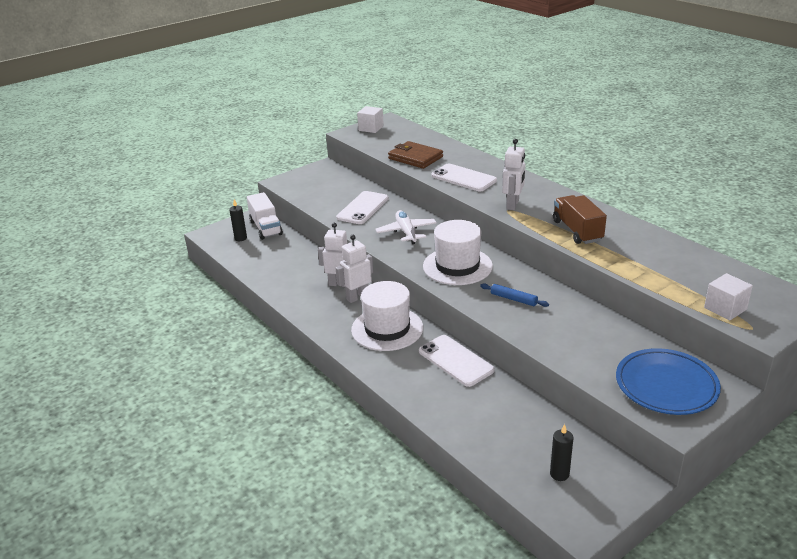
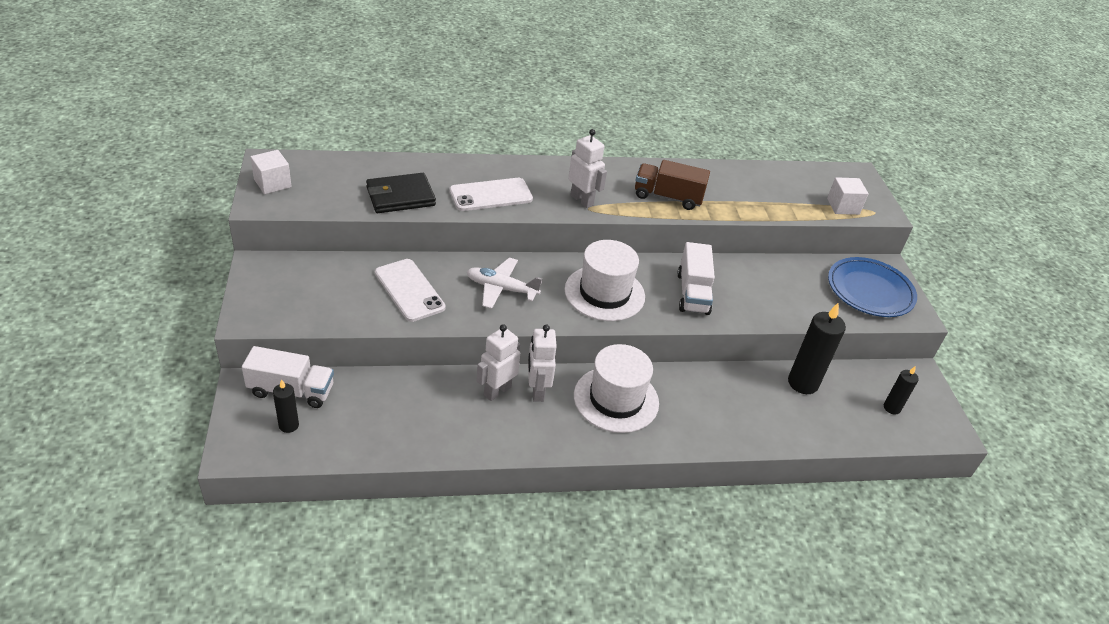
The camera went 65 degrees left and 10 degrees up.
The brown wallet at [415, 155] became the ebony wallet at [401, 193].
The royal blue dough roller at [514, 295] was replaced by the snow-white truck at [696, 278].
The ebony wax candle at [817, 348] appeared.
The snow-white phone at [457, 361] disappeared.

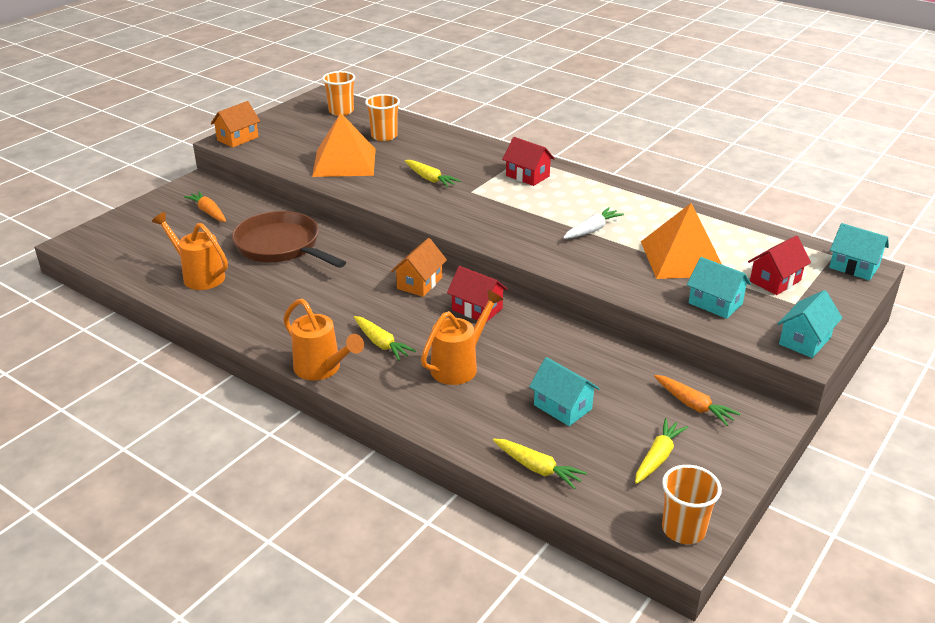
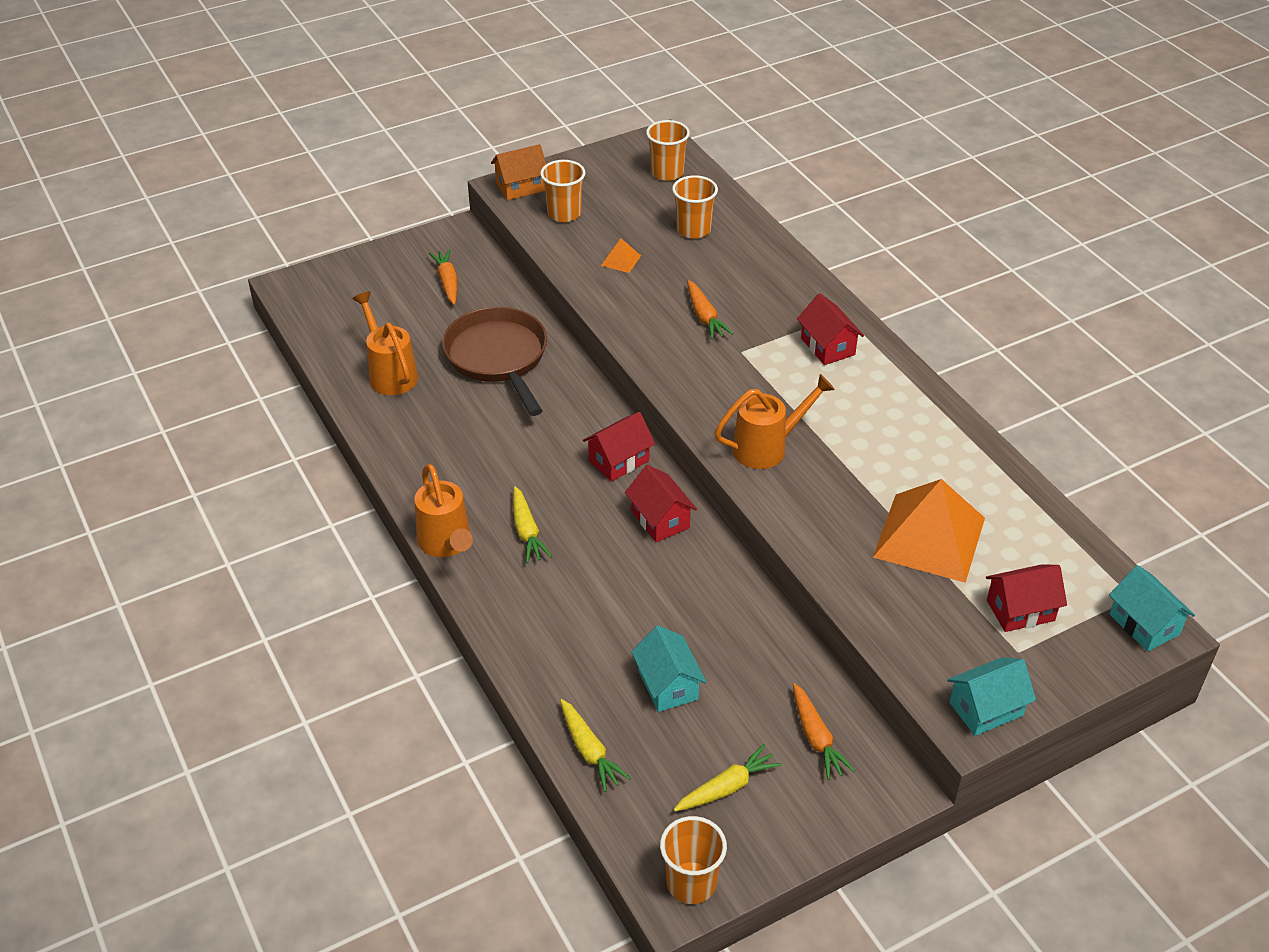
The camera went 25 degrees right and 10 degrees up.
The bright orange cup at [563, 191] appeared.
The bright orange toy house at [419, 267] became the red toy house at [619, 447].
The bright orange pyramid at [344, 145] changed to 0.40 times the size.
The bright yellow root vegetable at [432, 174] became the bright orange root vegetable at [710, 310].
The bright orange sprinkling can moved from [462, 337] to [774, 421].
The snow-white root vegetable at [593, 223] disappeared.
The turquoise toy house at [719, 288] disappeared.

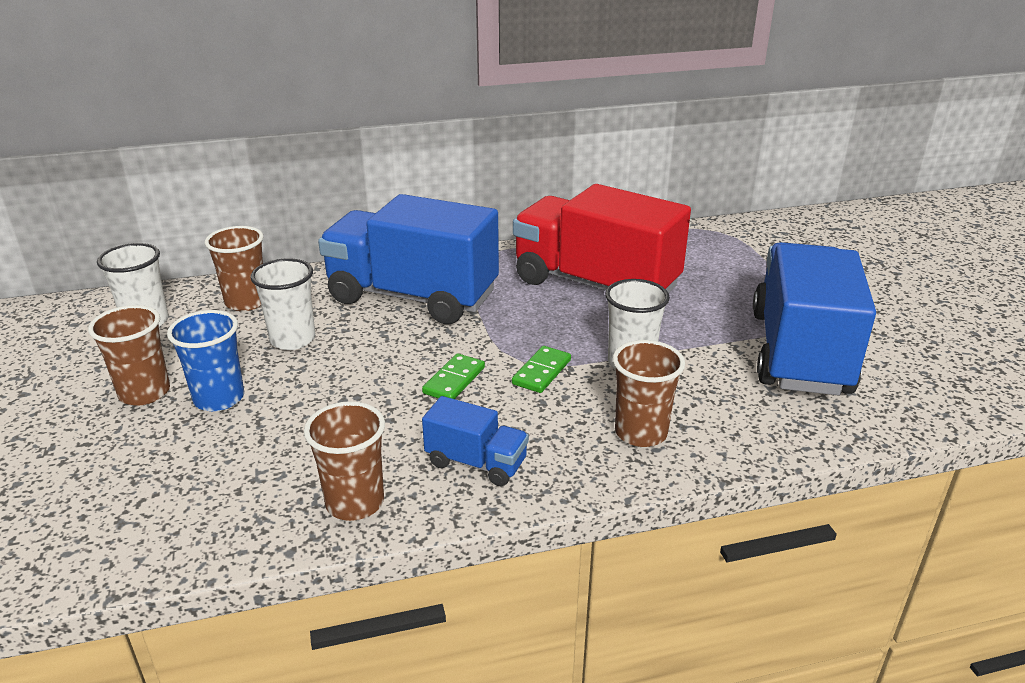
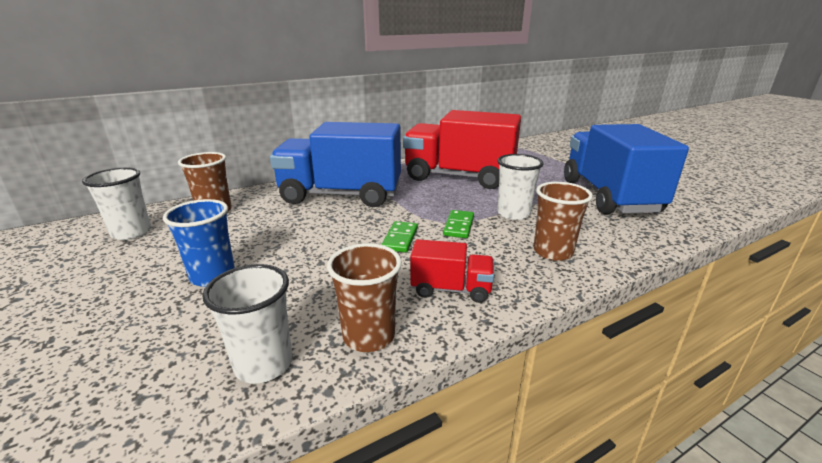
The camera went 15 degrees left and 5 degrees down.
The snow-white cup moved from [283, 304] to [247, 324].
The royal blue truck at [475, 441] became the red truck at [452, 271].
The brown cup at [129, 355] disappeared.

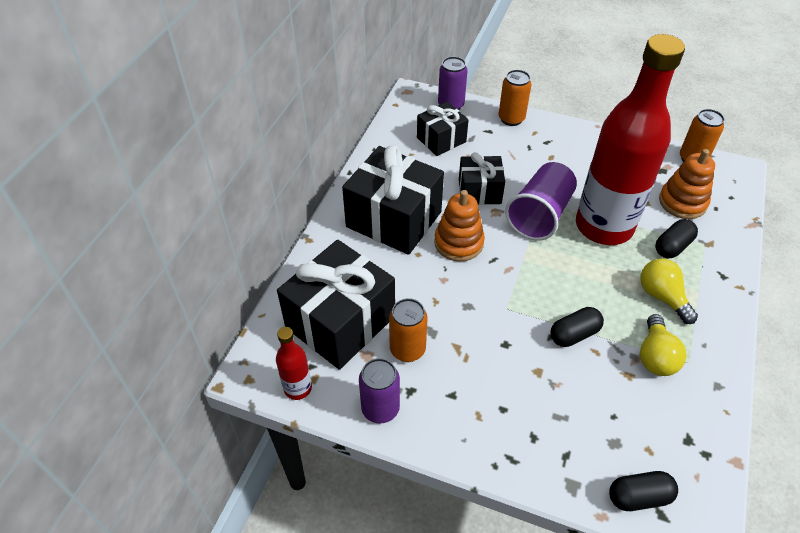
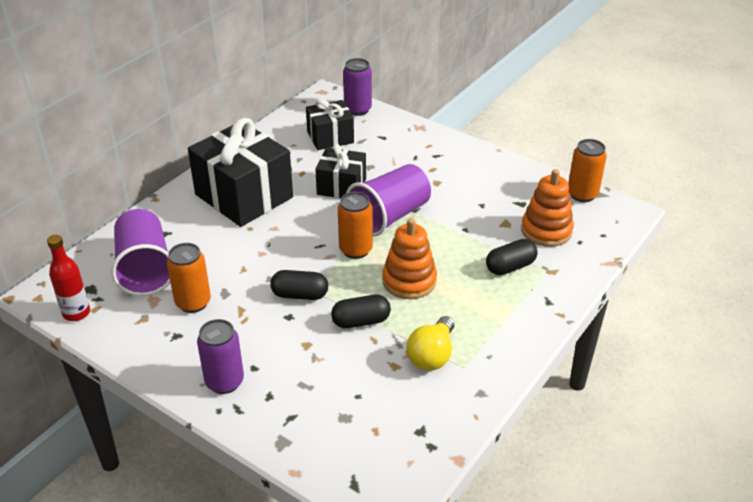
The camera went 15 degrees right and 10 degrees down.
The ebony present at [336, 305] was replaced by the violet cup at [140, 252].
The violet can moved from [379, 390] to [220, 356].
The ebony pill moved from [643, 491] to [299, 285].
The bright orange can moved from [514, 98] to [355, 225].
The bright orange ring stacker moved from [459, 225] to [409, 258].
The red drink bottle at [630, 139] disappeared.
The bright yellow lightbulb at [669, 291] disappeared.

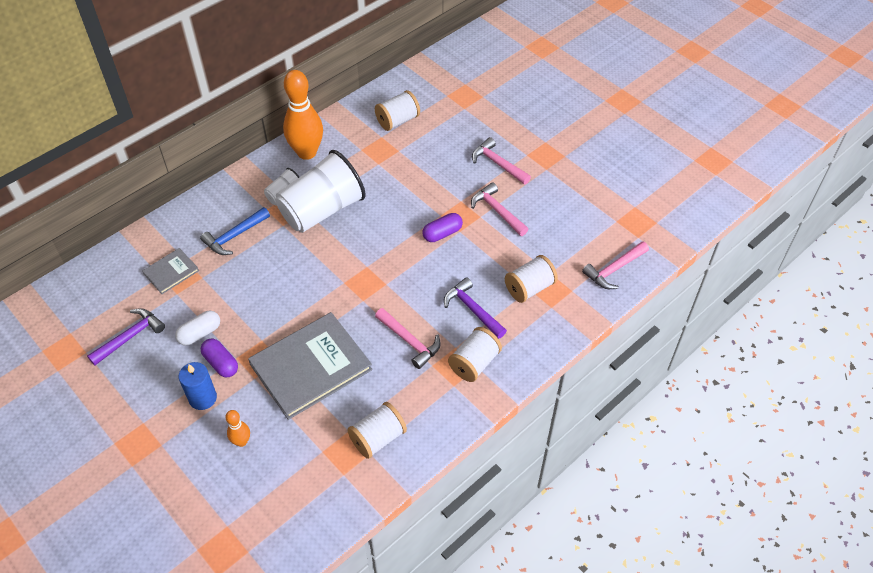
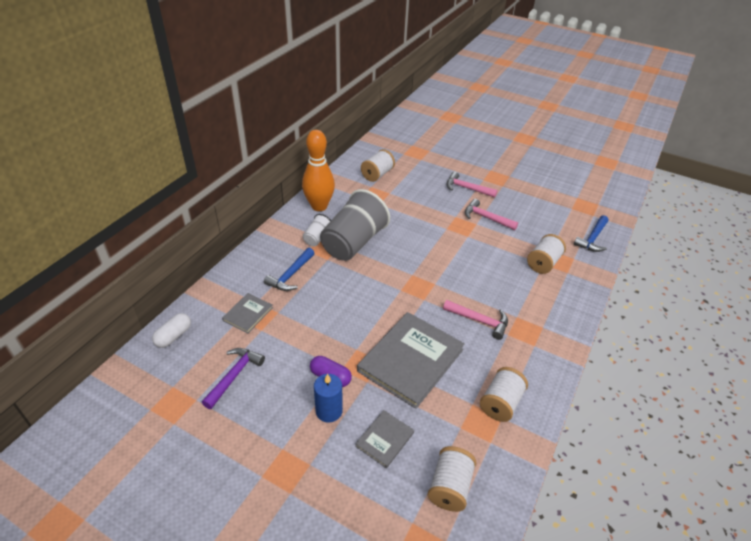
The camera went 20 degrees left and 10 degrees down.
The snow-white pill moved from [197, 328] to [171, 330].
The snow-white cup at [320, 191] became the grey cup at [355, 225].
The bright orange tenpin at [238, 428] was replaced by the grey hardback at [384, 439].
The snow-white bobbin moved from [475, 354] to [452, 479].
The rosy hammer at [615, 265] became the royal blue hammer at [591, 233].
The violet pill at [442, 227] disappeared.
The violet hammer at [475, 308] disappeared.

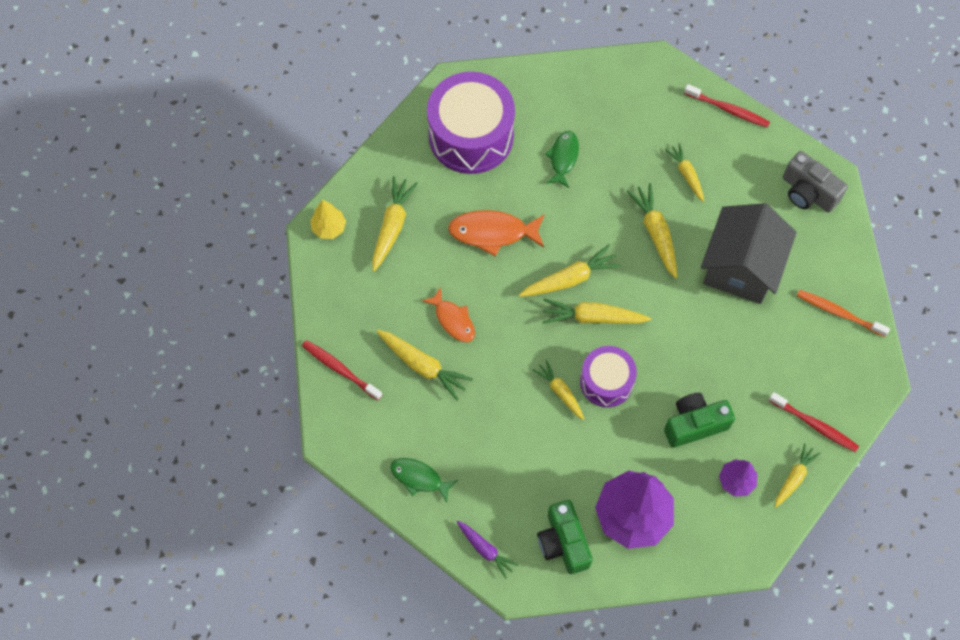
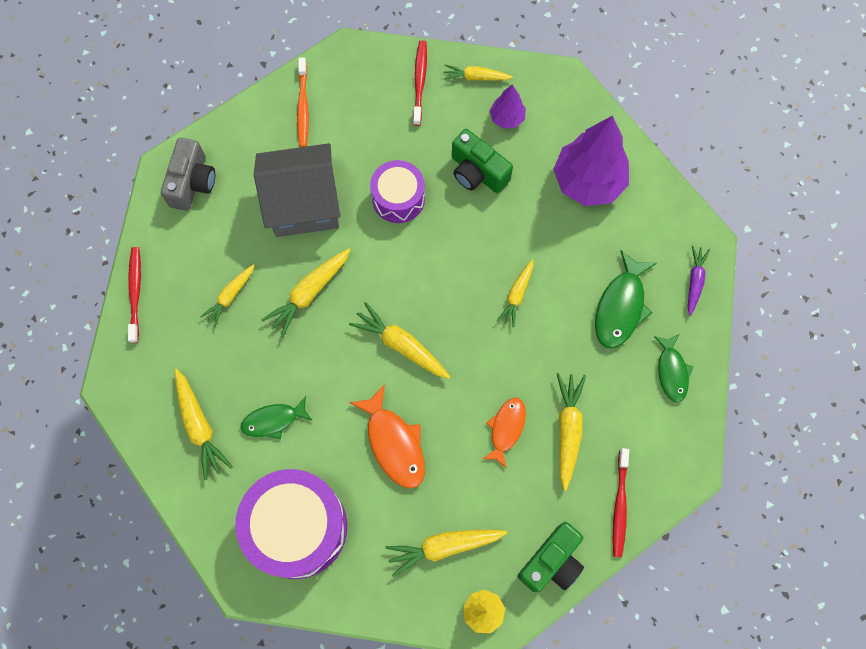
The camera went 120 degrees left and 5 degrees up.
The bright yellow root vegetable moved from [596, 311] to [204, 424].
The violet toy drum moved from [608, 376] to [397, 191].
The leaf-green photo camera moved from [565, 537] to [551, 557].
The leaf-green fish at [626, 299] appeared.

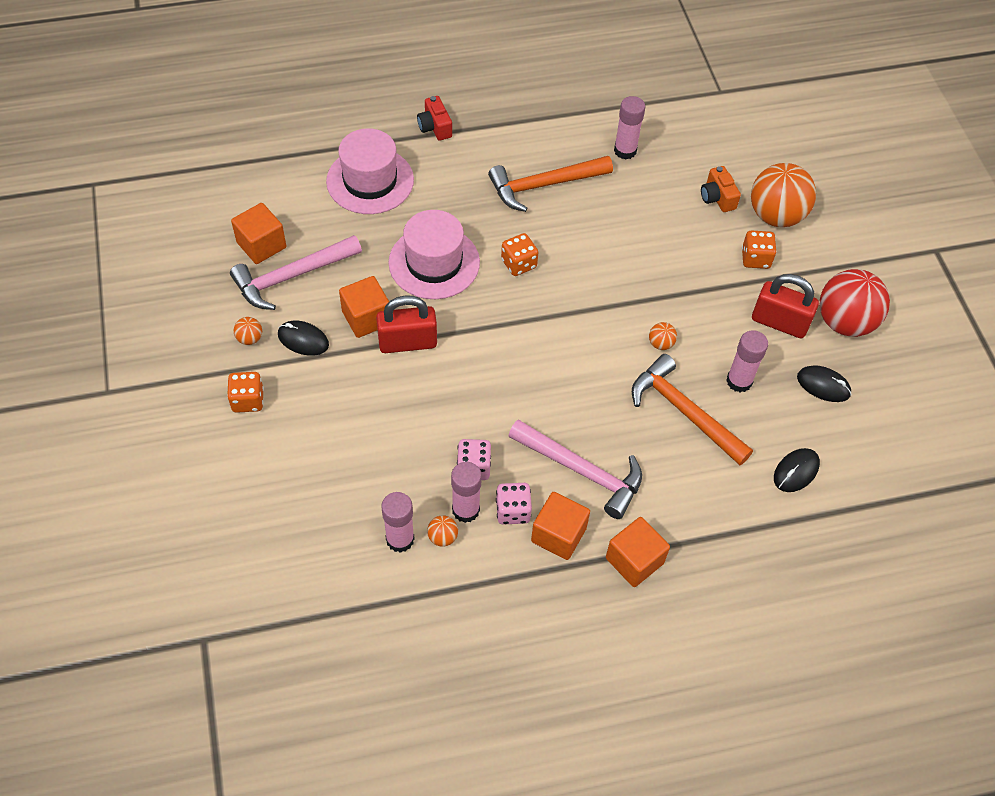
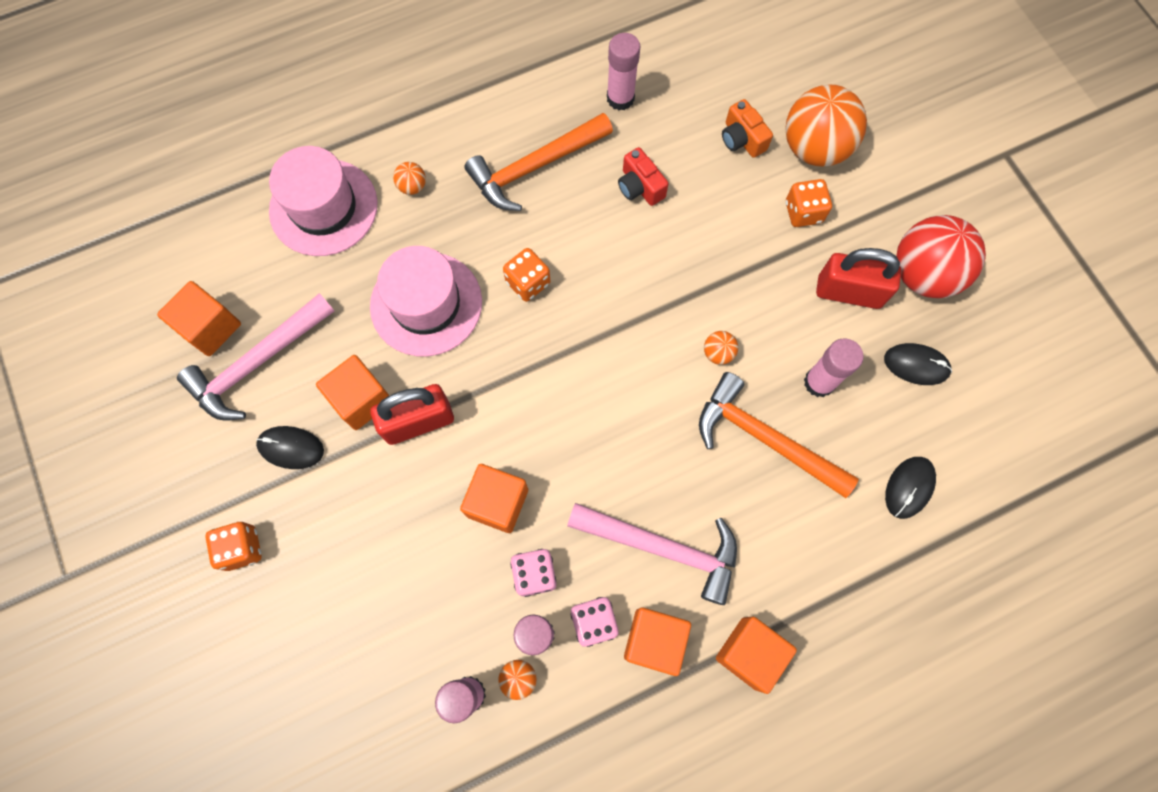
The camera went 10 degrees left and 15 degrees up.
The bright orange sphere moved from [247, 331] to [409, 178].
The bright orange solid cube at [494, 498] appeared.
The red photo camera moved from [434, 118] to [643, 176].

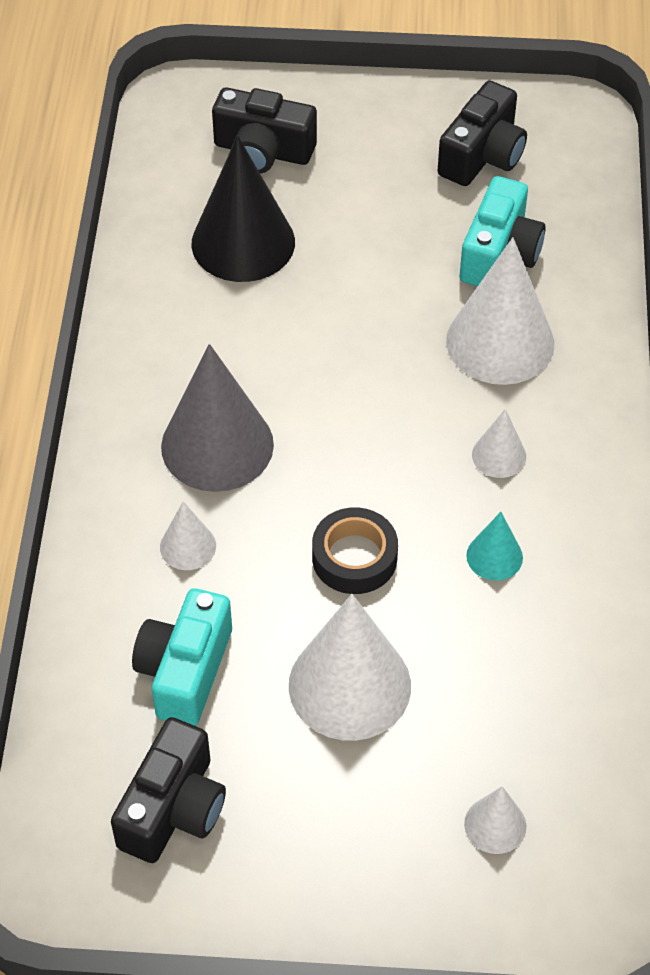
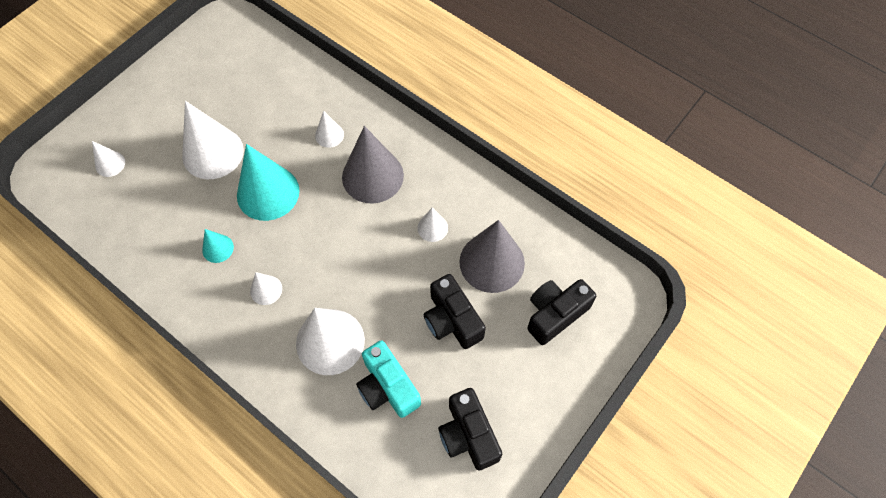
The camera went 125 degrees right and 10 degrees up.
The ebony sticky tape at [355, 550] was replaced by the turquoise cone shape at [268, 182].
The snow-white cone shape at [432, 225] appeared.
The ebony photo camera moved from [168, 790] to [455, 311].
The ebony cone shape at [243, 209] became the grey cone shape at [492, 256].
The turquoise photo camera at [182, 657] disappeared.

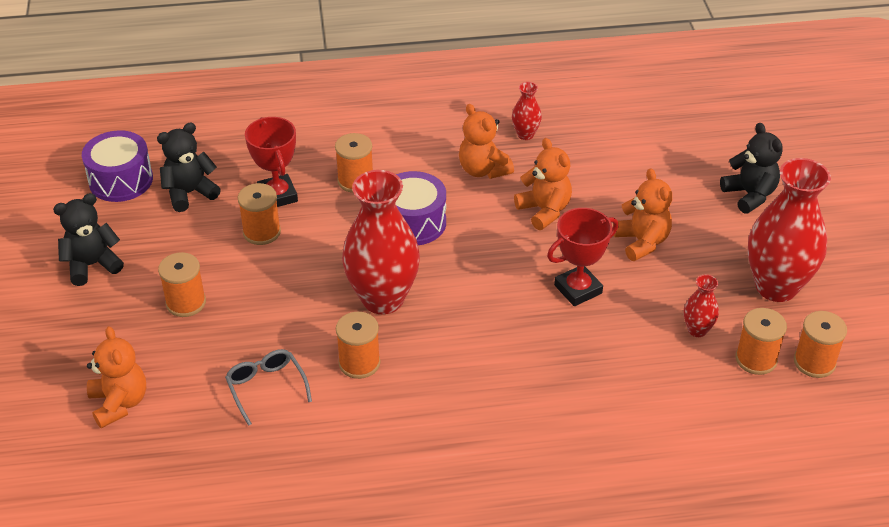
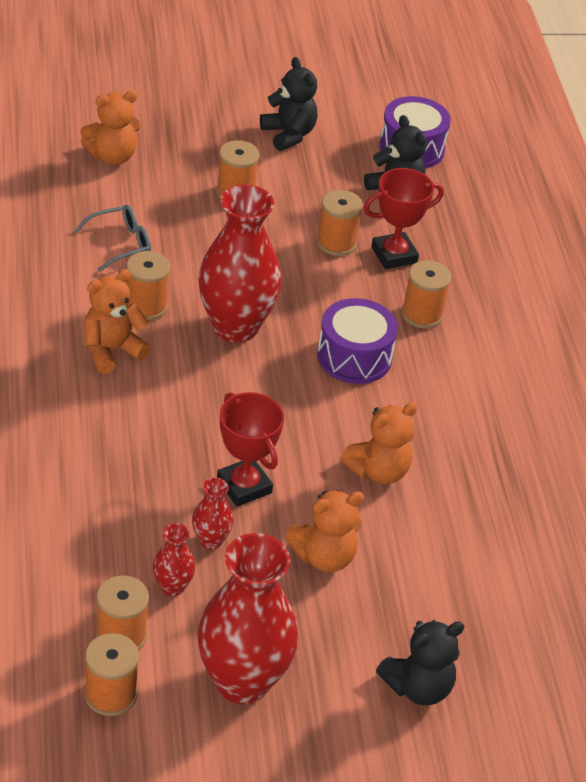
The camera went 85 degrees right and 0 degrees up.
The bright orange stuffed bear moved from [486, 141] to [117, 321].
The red flower vase moved from [527, 111] to [212, 514].

